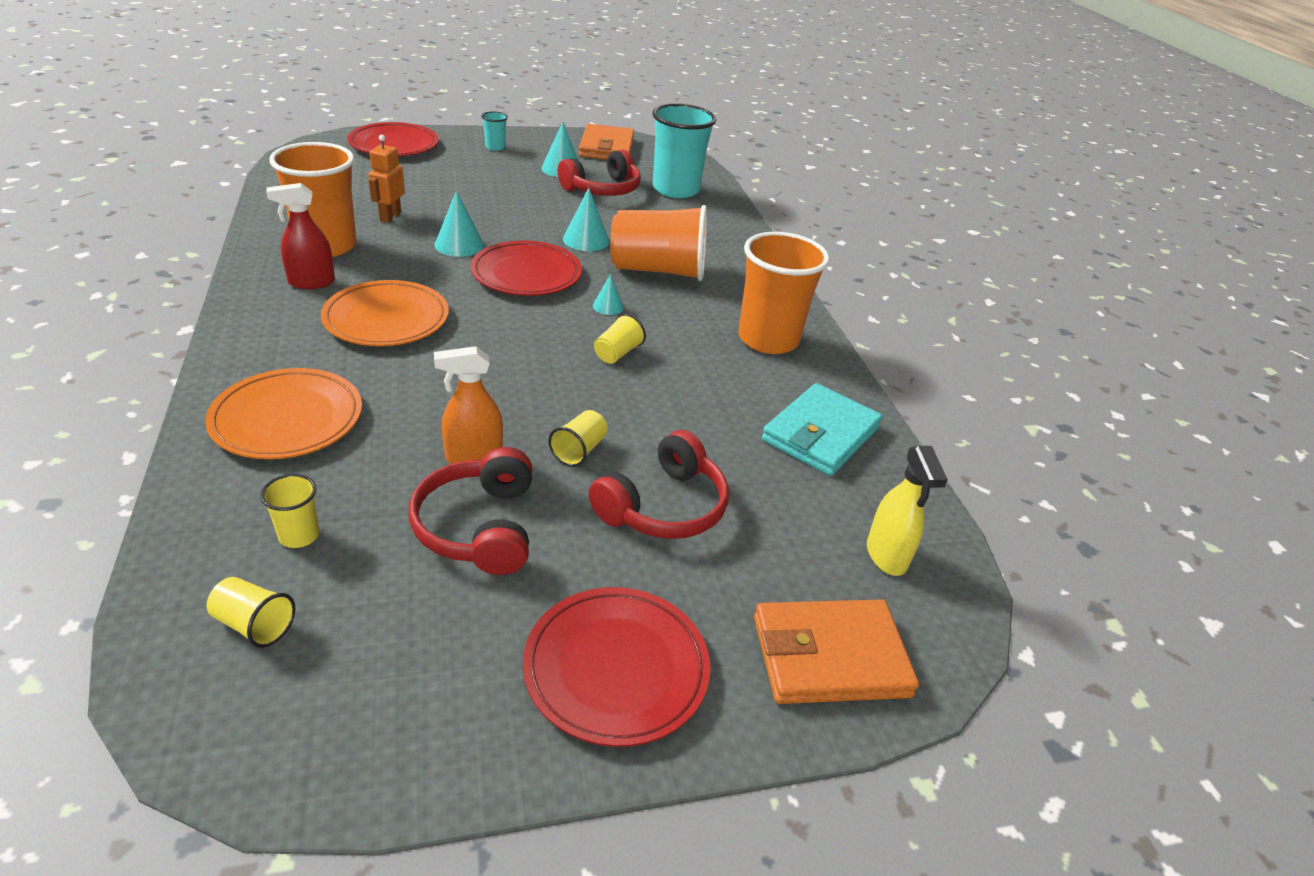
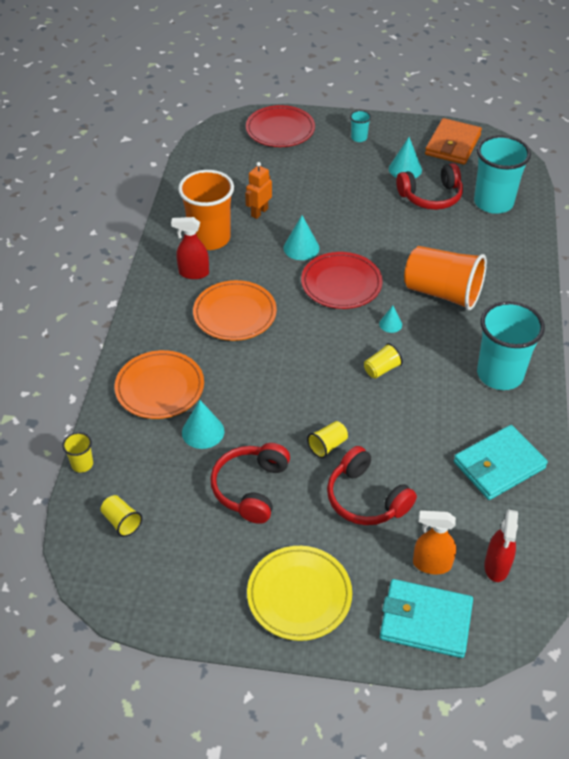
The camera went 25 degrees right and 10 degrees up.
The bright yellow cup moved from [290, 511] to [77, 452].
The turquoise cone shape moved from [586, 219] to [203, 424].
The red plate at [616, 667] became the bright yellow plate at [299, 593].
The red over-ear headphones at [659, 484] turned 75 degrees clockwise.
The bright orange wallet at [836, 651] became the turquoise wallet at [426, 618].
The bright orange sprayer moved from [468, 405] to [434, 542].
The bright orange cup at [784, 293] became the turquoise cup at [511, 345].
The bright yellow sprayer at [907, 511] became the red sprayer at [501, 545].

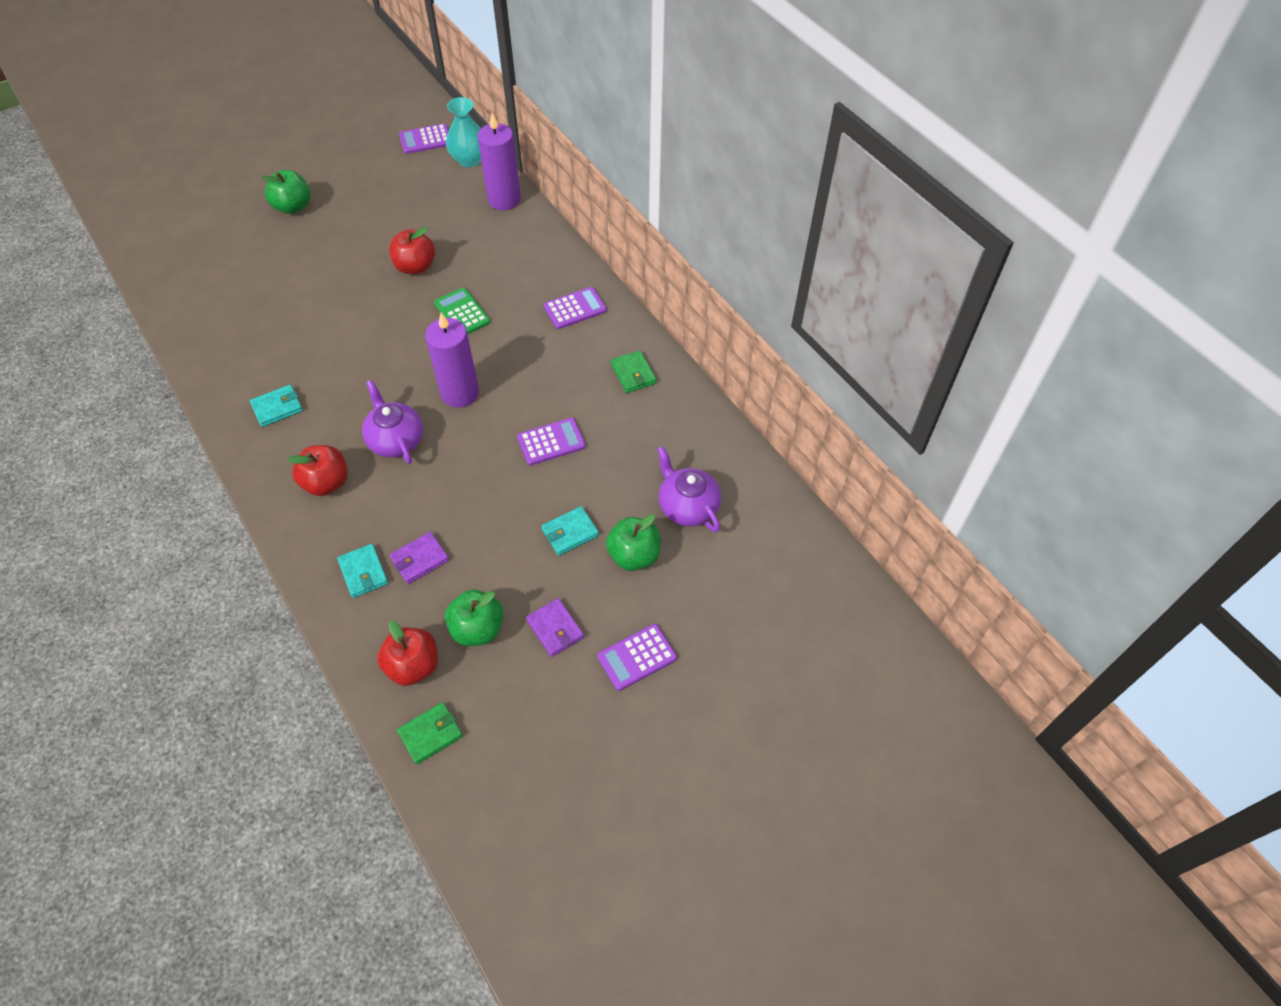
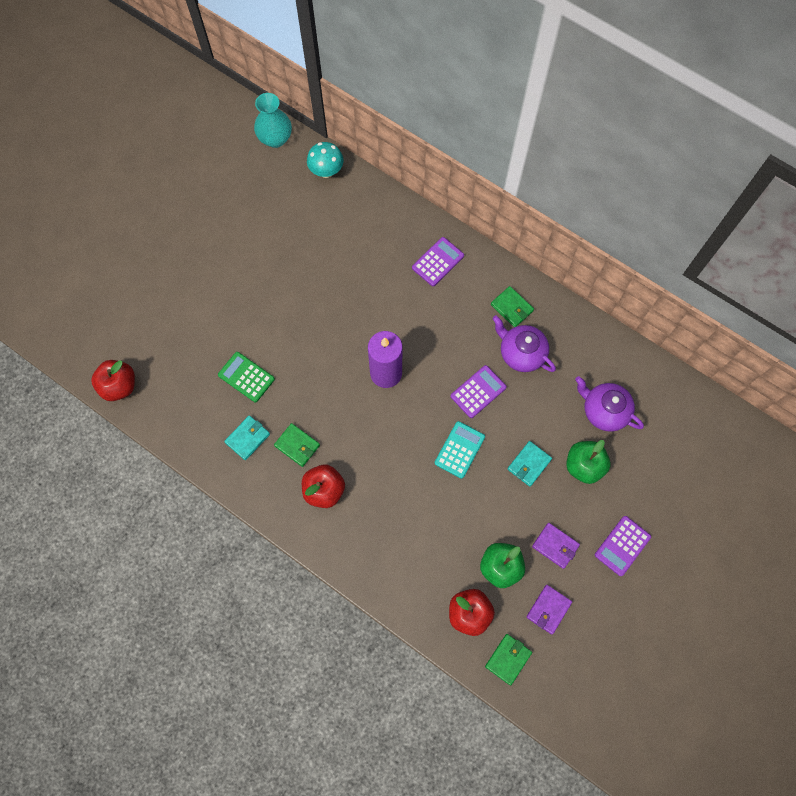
The camera went 20 degrees left and 15 degrees up.
The red toy apple moved from [412, 250] to [113, 380].
The leaf-green adding machine moved from [462, 311] to [246, 377].
The leaf-green wallet at [297, 445] appeared.
The violet wax candle at [499, 161] was replaced by the turquoise mushroom at [325, 160].
The turquoise adding machine at [460, 450] appeared.
The violet china teapot moved from [392, 422] to [524, 343].
The violet wallet moved from [419, 558] to [549, 610].
The leaf-green toy apple at [285, 192] disappeared.
The turquoise wallet at [362, 571] disappeared.
The violet adding machine at [424, 138] disappeared.

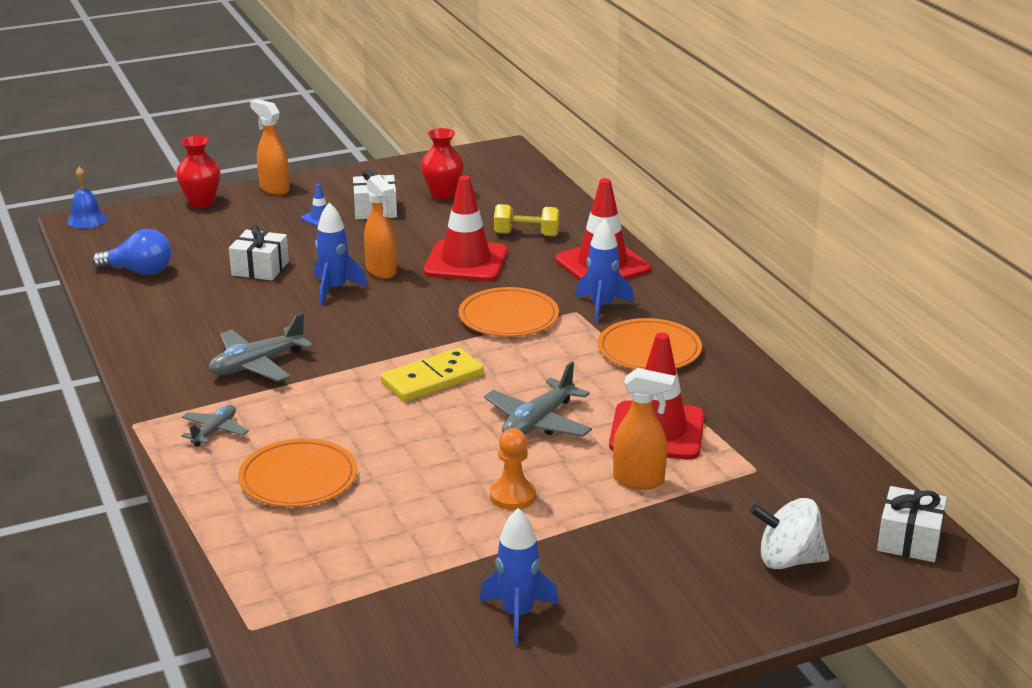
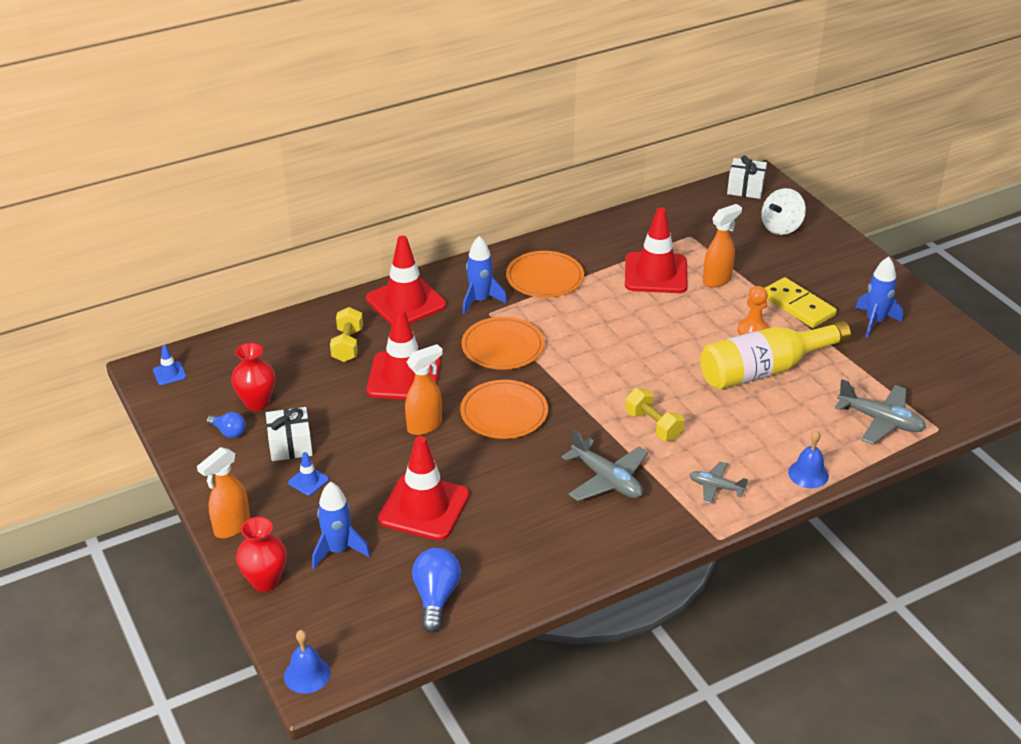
The camera went 95 degrees left and 10 degrees up.
The royal blue traffic cone at [169, 365] appeared.
The royal blue lightbulb at [226, 425] appeared.
The royal blue rocket moved from [341, 253] to [341, 525].
The snow-white present at [259, 253] was replaced by the red traffic cone at [423, 488].
The bright orange plate moved from [297, 472] to [504, 409].
The bright yellow free weight at [655, 414] appeared.
The bright yellow drink bottle at [775, 355] appeared.
The bright orange sprayer at [644, 428] turned 45 degrees clockwise.
The snow-white whirligig at [789, 533] turned 45 degrees clockwise.
The bright yellow domino piece moved from [432, 375] to [801, 302].
The royal blue school bell at [808, 459] appeared.
The grey toy plane moved from [538, 399] to [880, 412].

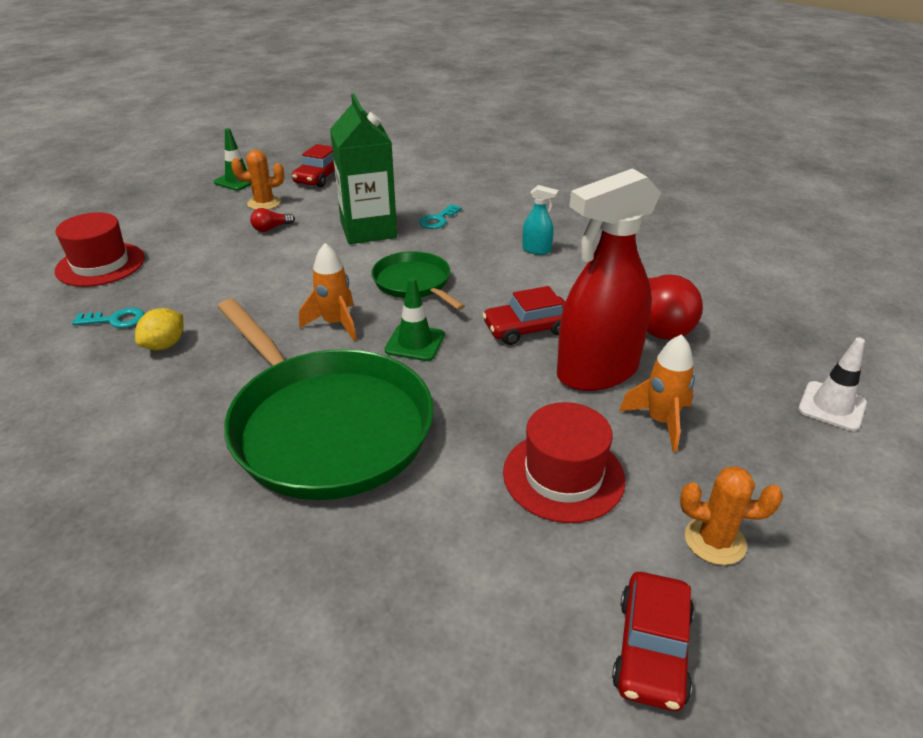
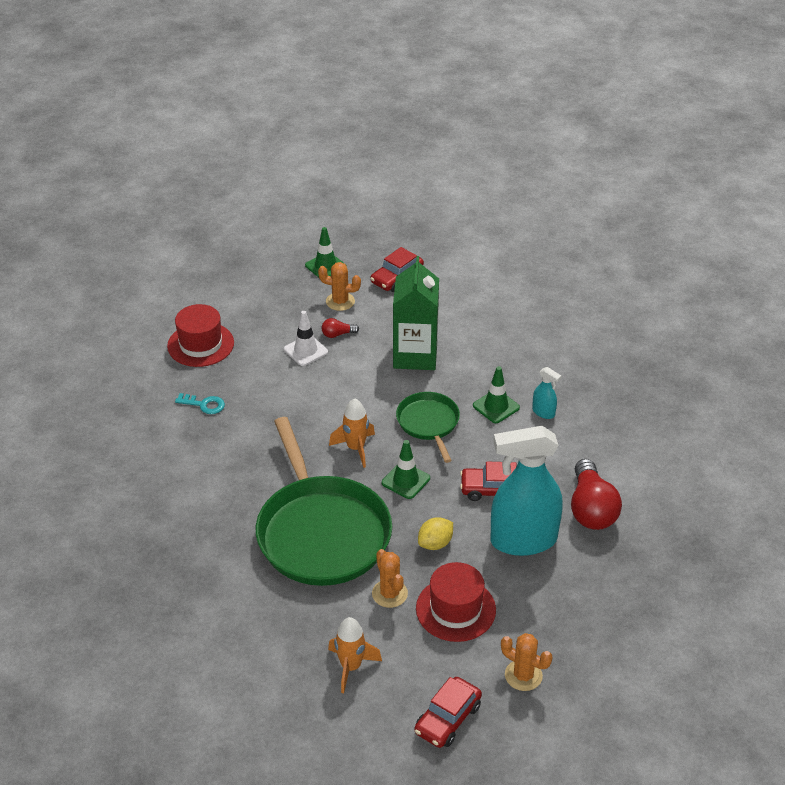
The camera went 20 degrees right and 5 degrees up.
The snow-white traffic cone moved from [832, 384] to [306, 338].
The bright orange rocket moved from [657, 393] to [355, 655].
The bright orange prickly plant at [390, 578] appeared.
The bright yellow lemon moved from [159, 329] to [435, 533].
The leaf-green traffic cone at [496, 394] appeared.
The red sprayer at [609, 279] became the turquoise sprayer at [527, 491].
The turquoise door key at [440, 216] disappeared.

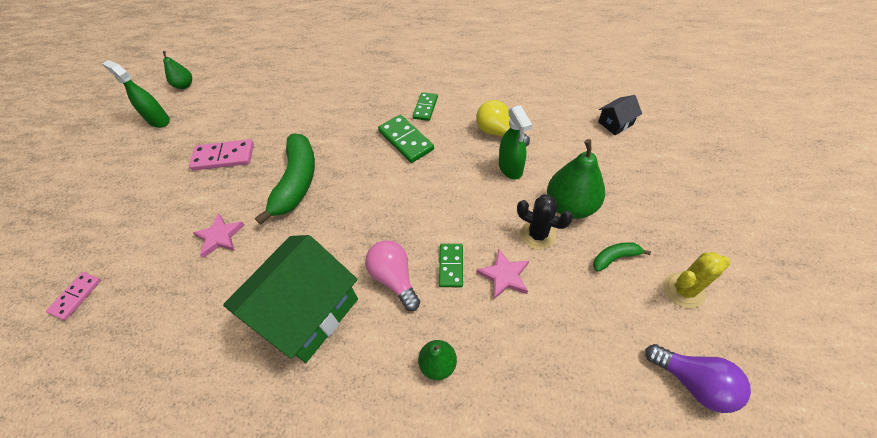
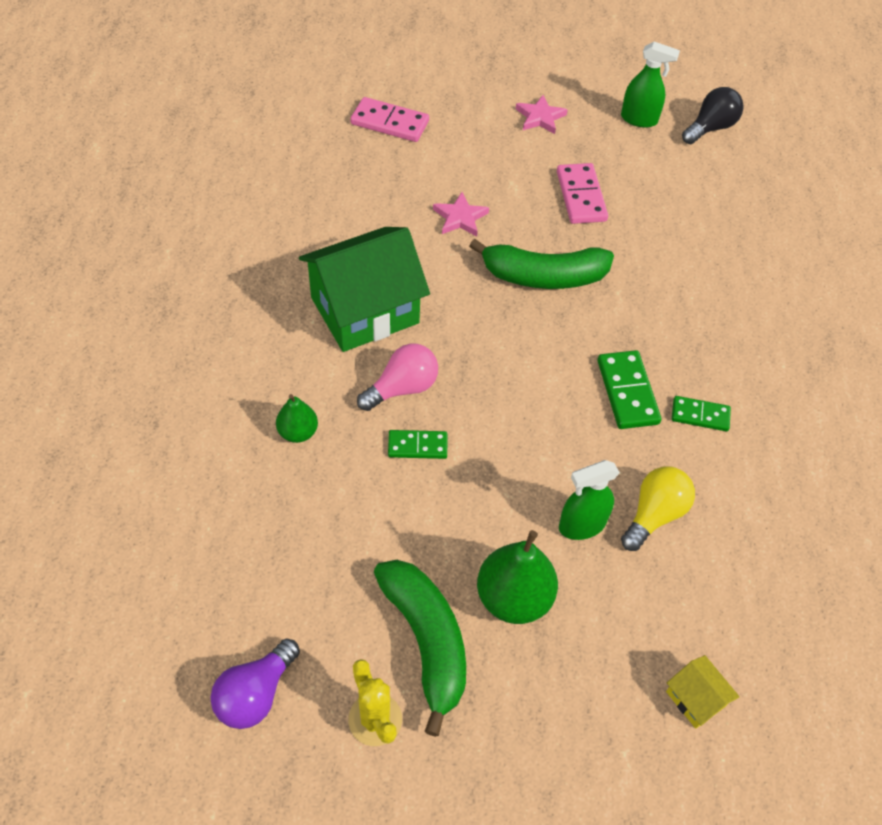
The camera went 80 degrees right and 0 degrees up.
The leaf-green toy house at [290, 299] turned 60 degrees counterclockwise.
The rosy domino piece at [73, 296] changed to 1.54 times the size.
The leaf-green toy banana at [622, 257] changed to 2.19 times the size.
The rosy star shape moved from [502, 273] to [542, 114].
The leaf-green domino piece at [406, 139] turned 60 degrees counterclockwise.
The leaf-green sprayer at [136, 94] turned 75 degrees clockwise.
The ebony toy house at [620, 115] became the bright yellow toy house at [703, 692].
The leaf-green pear at [177, 70] was replaced by the ebony lightbulb at [713, 115].
The ebony prickly plant at [545, 222] disappeared.

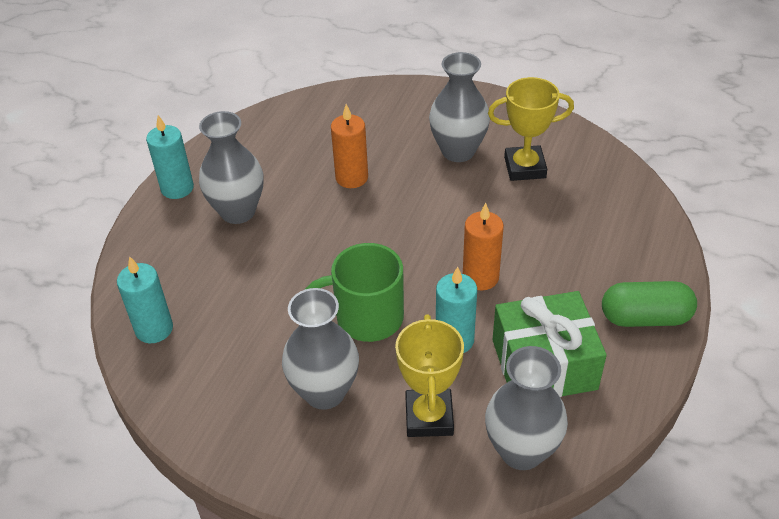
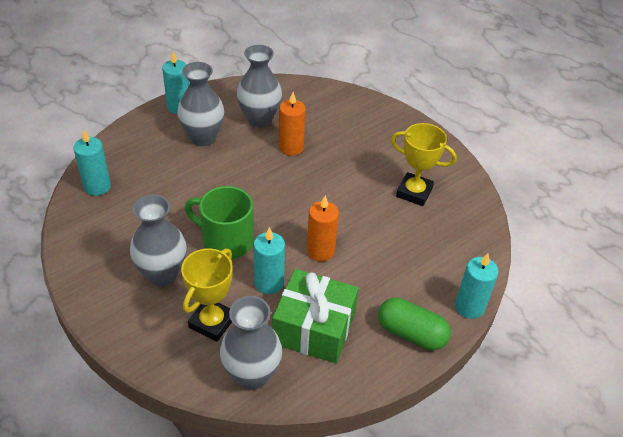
The camera went 25 degrees right and 0 degrees up.
The grey flower vase moved from [459, 107] to [259, 86].
The turquoise wax candle at [477, 286] appeared.

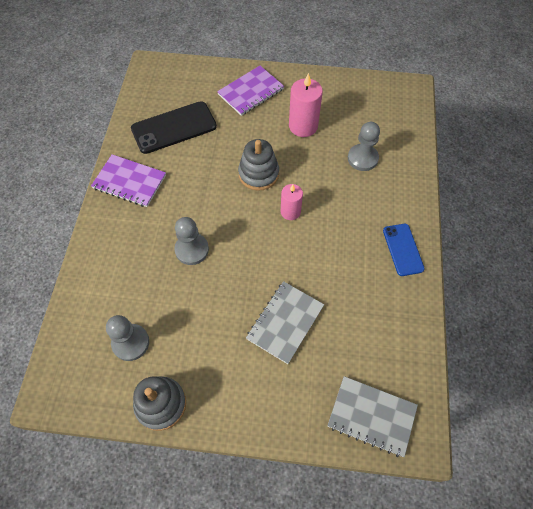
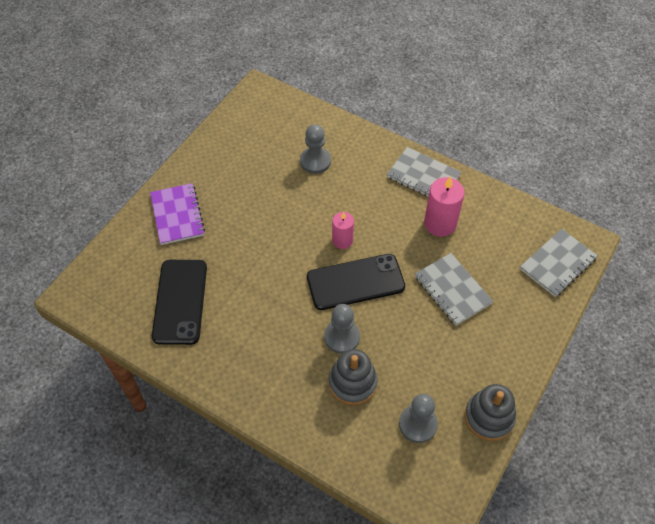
The camera went 65 degrees left and 5 degrees down.
The ebony phone at [356, 282] appeared.
The grey ring stacker moved from [258, 165] to [353, 377].
The royal blue phone at [404, 250] was replaced by the grey notebook at [424, 172].
The rosy wax candle moved from [306, 105] to [444, 206].
The violet notebook at [128, 180] disappeared.

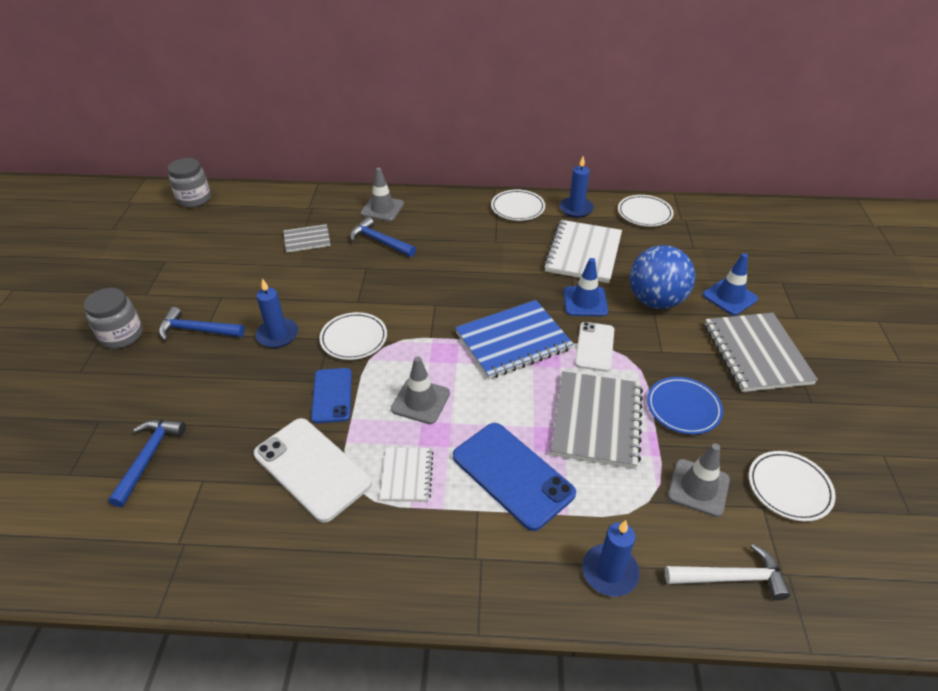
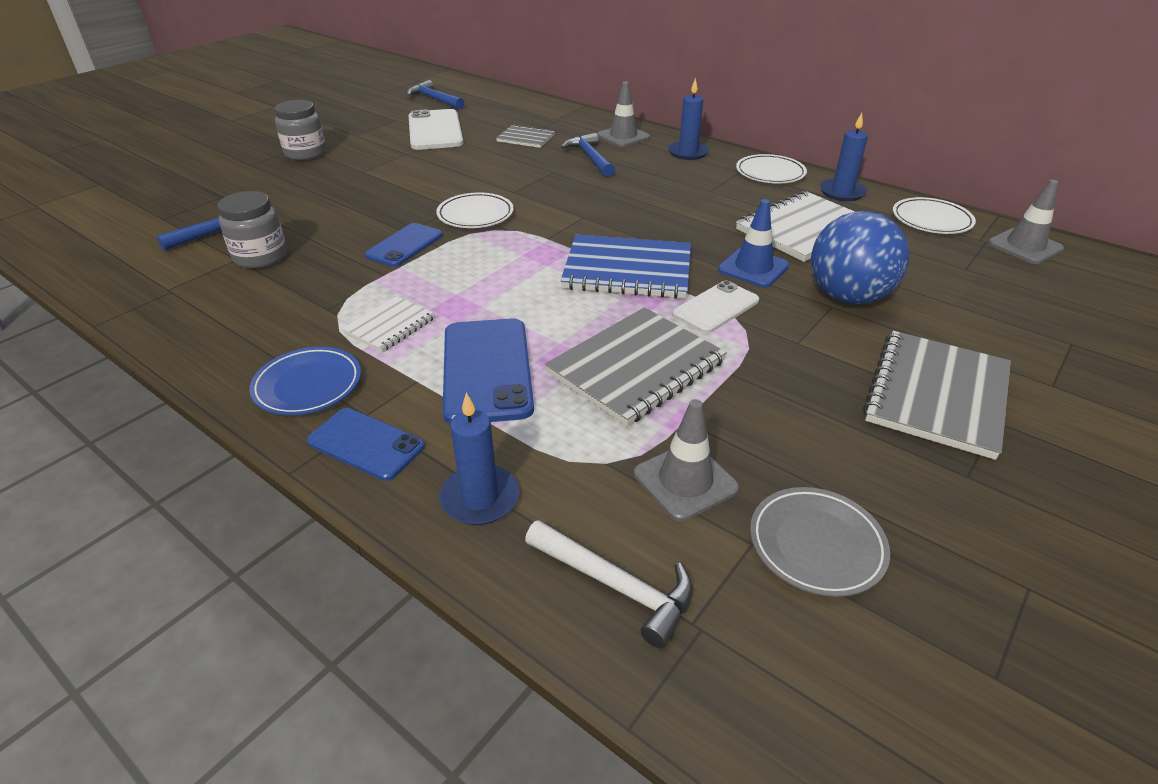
The camera went 35 degrees right and 5 degrees down.
The grey preserve jar moved from [189, 183] to [252, 229].
The royal blue plate moved from [685, 405] to [305, 381].
The royal blue phone at [366, 444] appeared.
The royal blue hammer moved from [202, 324] to [436, 95].
The snow-white phone moved from [313, 470] to [435, 129].
The royal blue wax candle moved from [277, 313] to [688, 119].
The snow-white plate at [792, 486] became the grey plate at [820, 542].
The grey traffic cone moved from [420, 390] to [1026, 222].
The royal blue traffic cone at [730, 284] disappeared.

